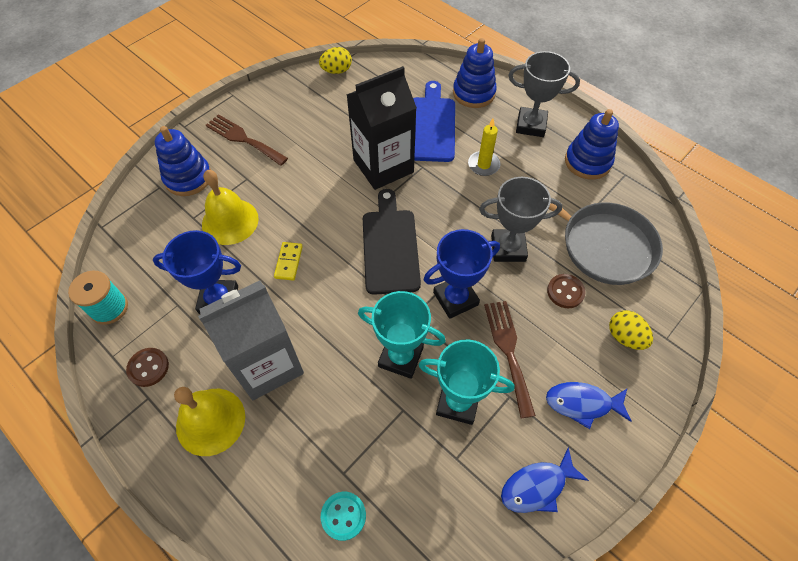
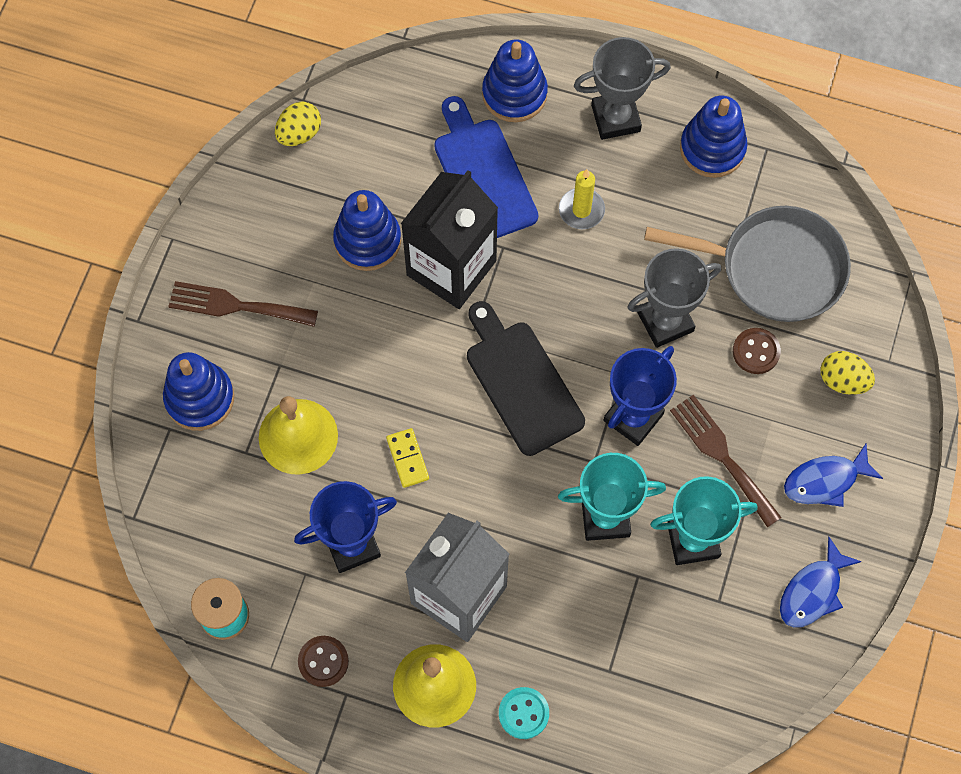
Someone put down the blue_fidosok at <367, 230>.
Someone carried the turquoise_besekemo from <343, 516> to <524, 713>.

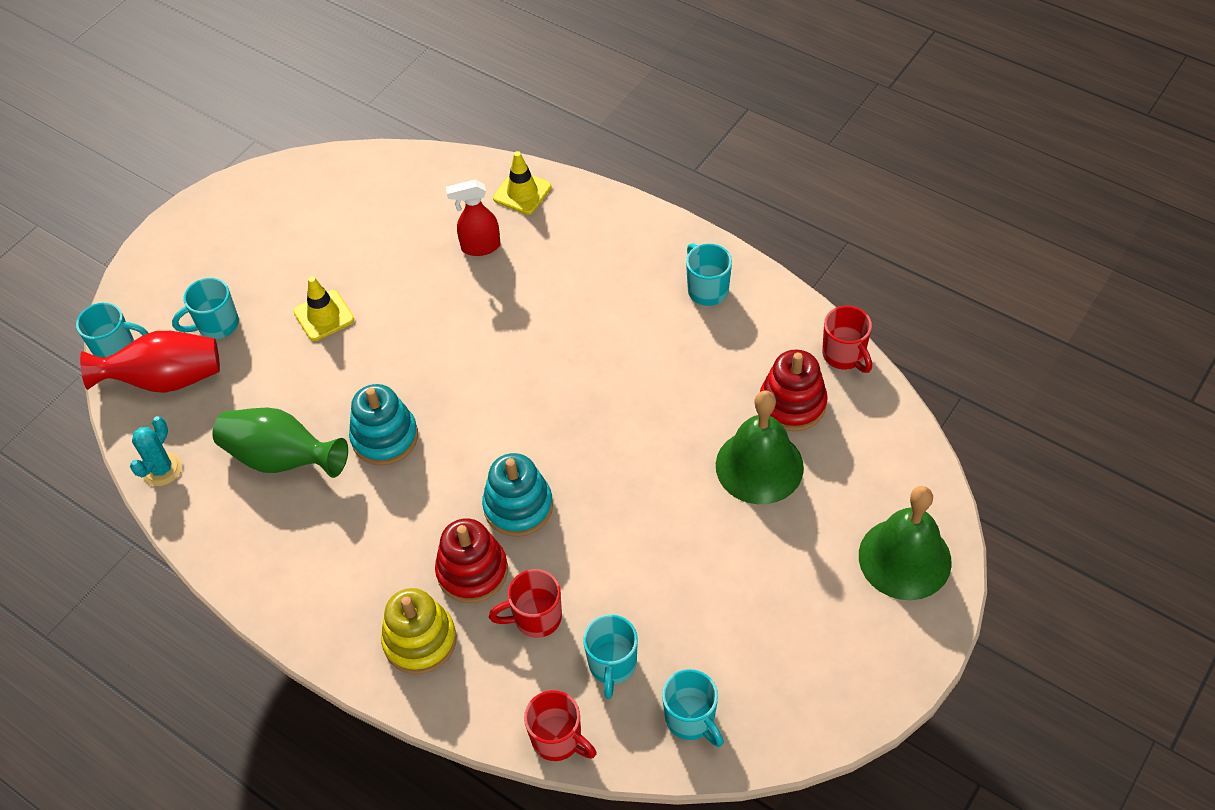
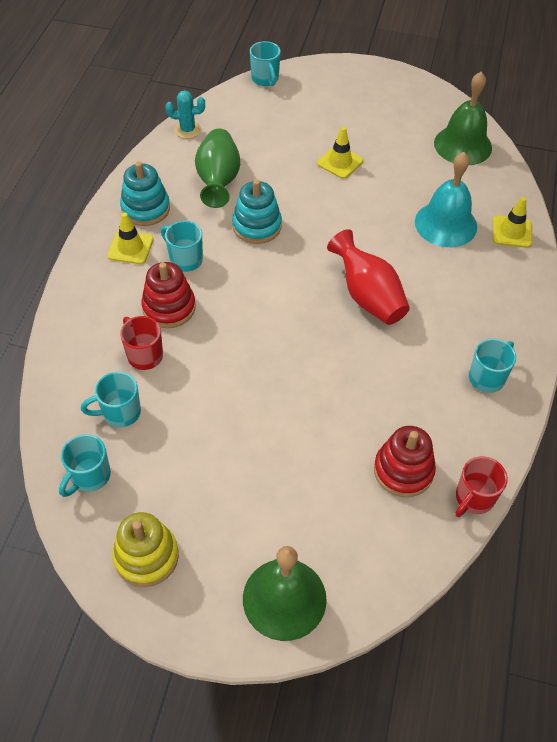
Someone took away the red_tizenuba at <560, 725>.
Someone put down the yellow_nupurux at <130, 238>.
Someone carried the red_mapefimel from <150, 362> to <368, 277>.
Someone carried the turquoise_tizenuba from <205, 308> to <182, 246>.
Someone carried the yellow_fidosok from <419, 631> to <145, 549>.
Someone carried the turquoise_fidosok from <517, 495> to <145, 194>.
Someone carried the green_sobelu from <760, 447> to <463, 118>.
Someone swapped the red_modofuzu at <473, 218> for the turquoise_sobelu at <446, 199>.

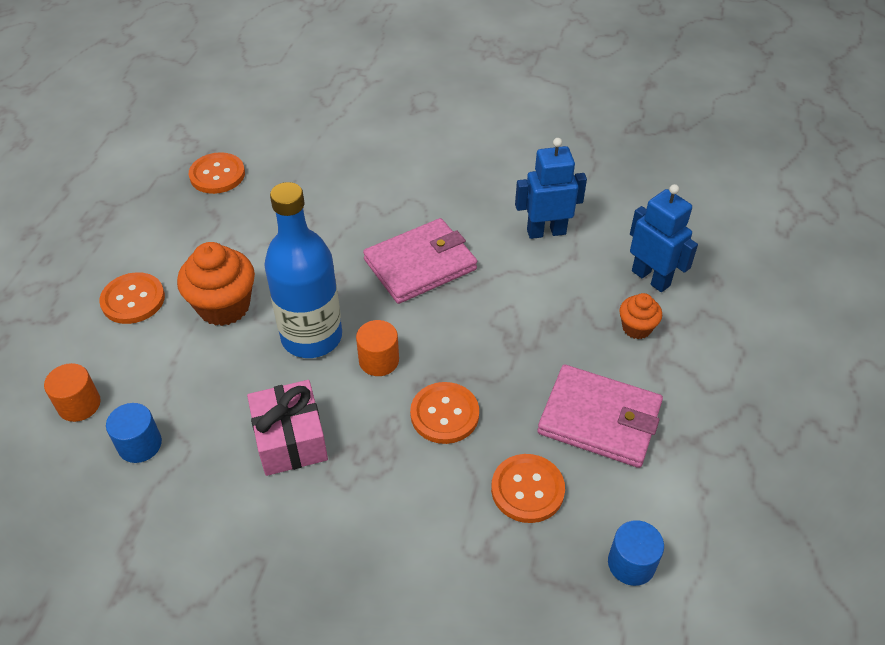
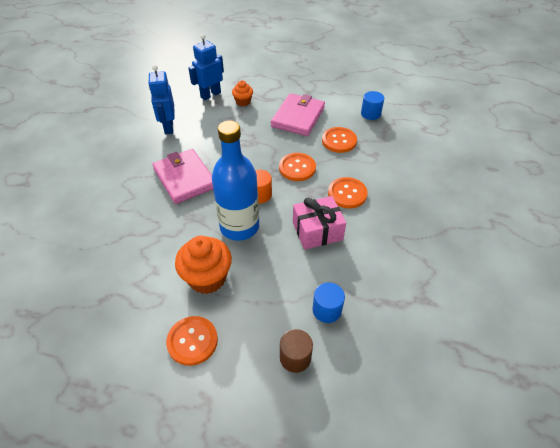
Someone carried the orange_besekemo from <217, 173> to <348, 193>.
Someone repainted the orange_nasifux at <72, 392>, which became the brown_nasifux at <296, 351>.

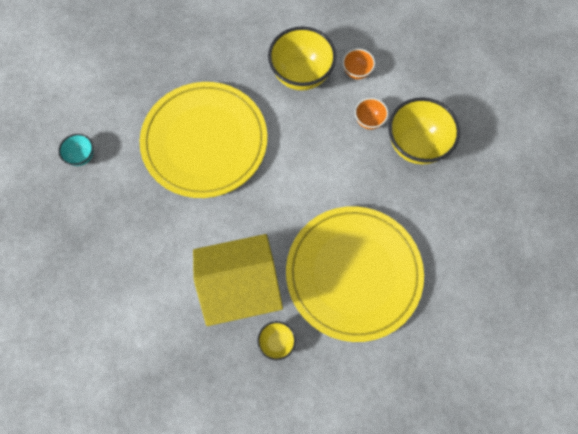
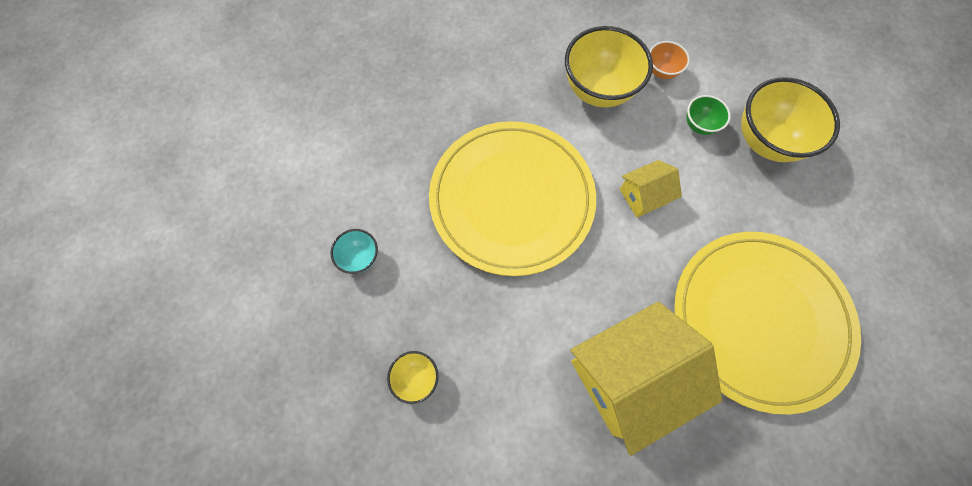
Someone put down the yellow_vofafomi at <651, 189>.
Someone carried the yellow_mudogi from <276, 340> to <413, 377>.
Someone repainted the orange_mudogi at <371, 114>, which became the green_mudogi at <708, 115>.

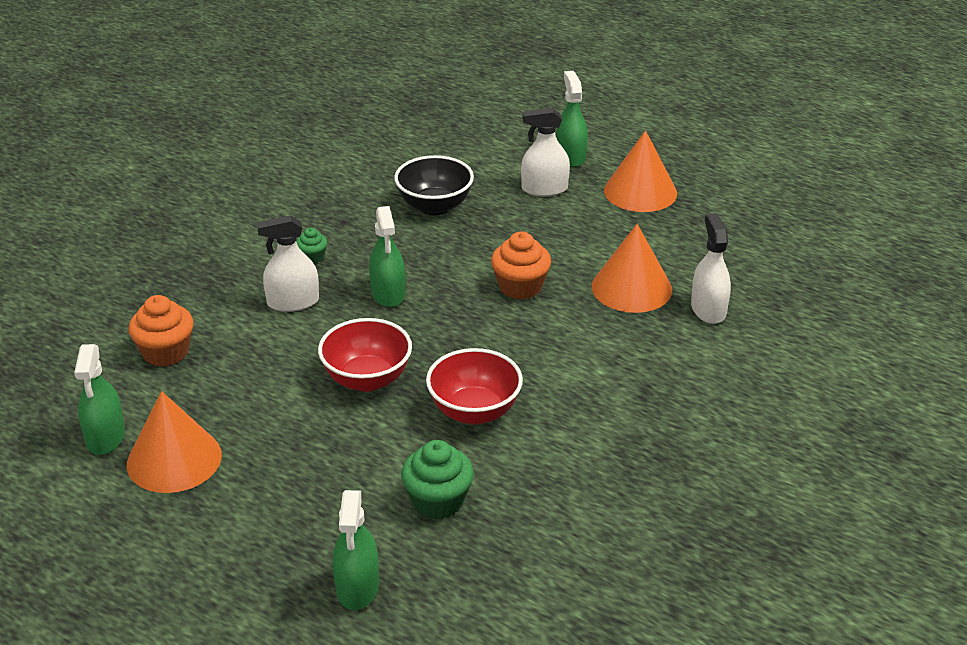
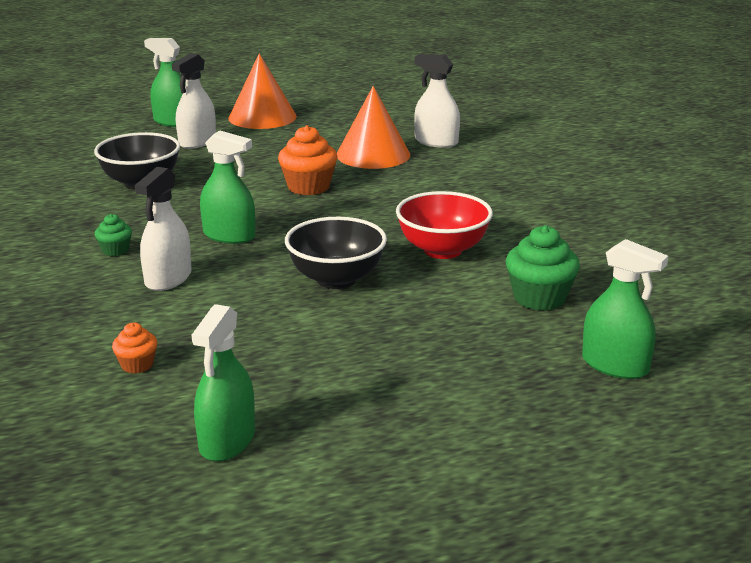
Someone took away the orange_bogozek at <174, 442>.
Someone repainted the red_mudogi at <365, 355>, which became the black_mudogi at <336, 253>.
Someone rotated the green_modofuzu at <99, 399> by 75 degrees clockwise.
Someone scaled the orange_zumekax at <160, 331> by 0.55.

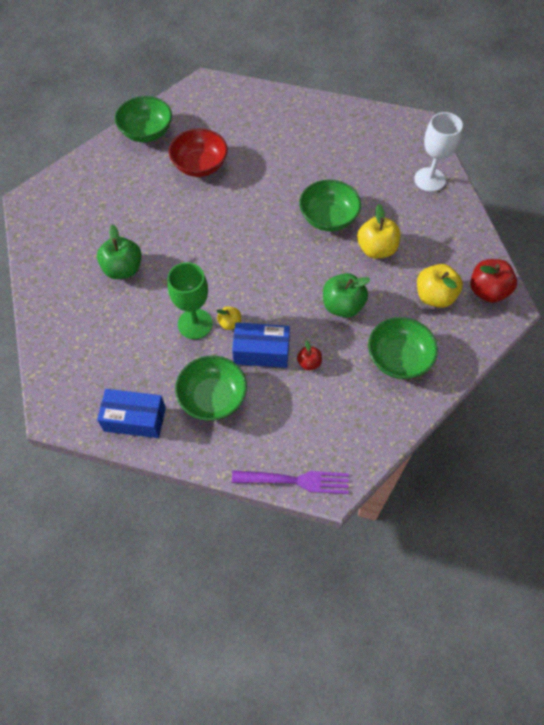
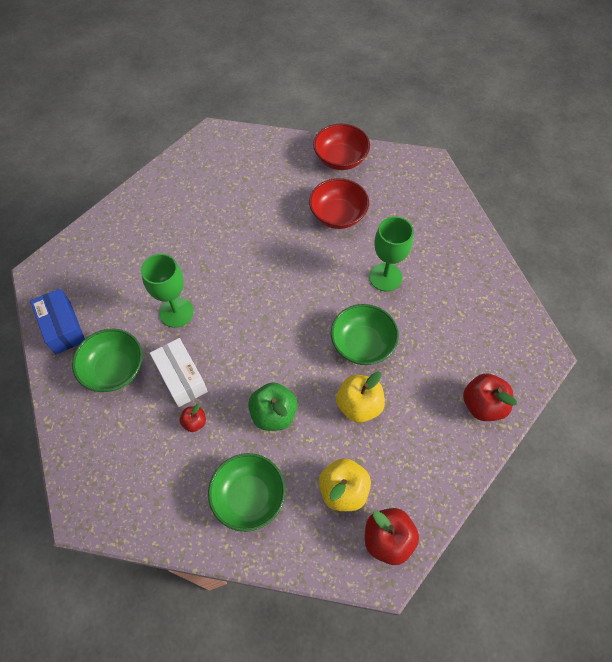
Someone took away the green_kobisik at <119, 251>.
Someone took away the yellow_kobisik at <229, 318>.
Someone took away the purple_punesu at <290, 482>.
Someone put down the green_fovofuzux at <391, 254>.
Someone swapped the white_fovofuzux at <438, 152> for the red_kobisik at <490, 397>.
Someone repainted the green_mudogi at <143, 119>, which became the red_mudogi at <341, 147>.
Someone repainted the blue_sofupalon at <261, 345>, which became the white_sofupalon at <179, 372>.

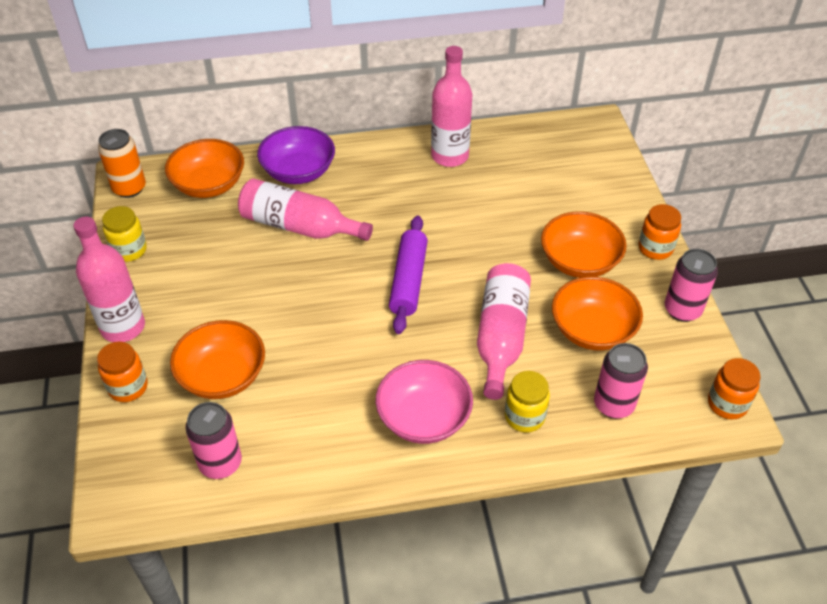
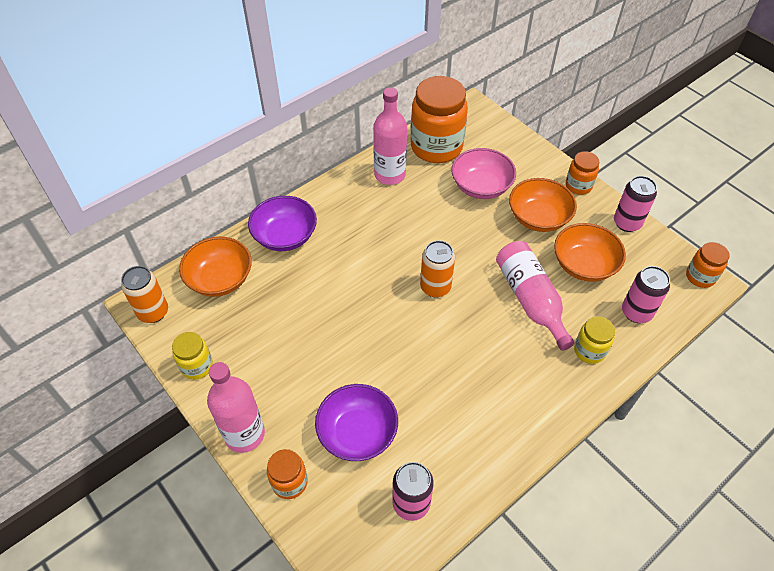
Someone took away the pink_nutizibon at <305, 209>.
Someone put down the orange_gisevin at <439, 119>.
Someone carried the pink_mudogi from <424, 402> to <483, 173>.
Someone swapped the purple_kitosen at <408, 275> for the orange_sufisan at <437, 268>.
Someone repainted the orange_mudogi at <217, 359>, which became the purple_mudogi at <356, 422>.

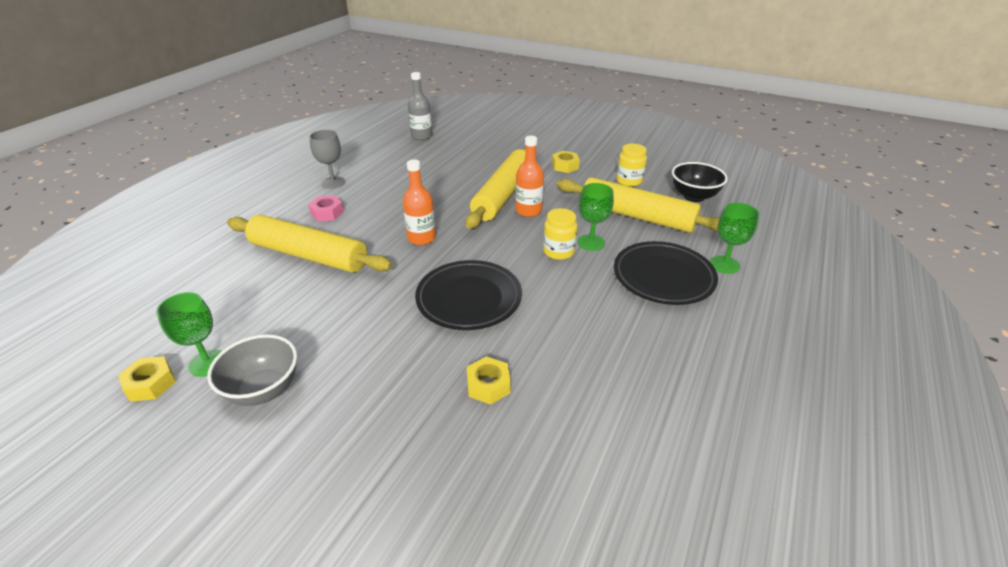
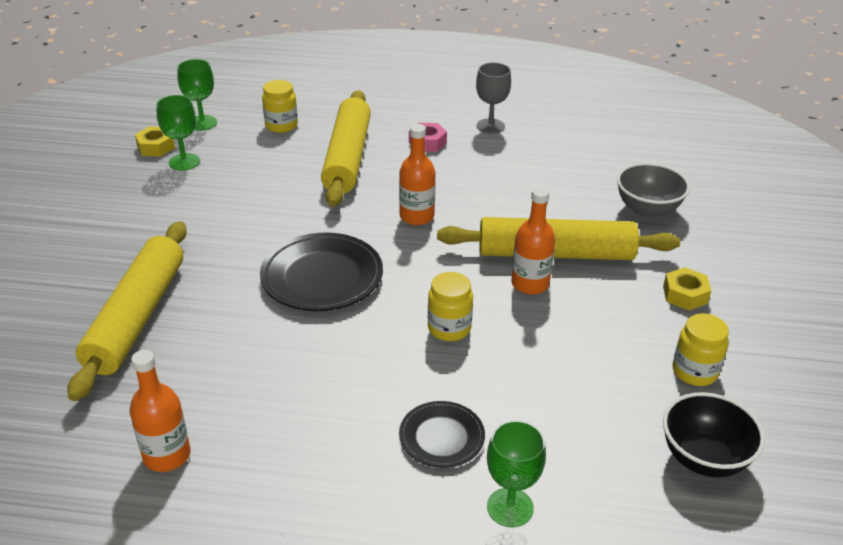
Someone took away the grey_nutizibon at <420, 106>.
Someone took away the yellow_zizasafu at <489, 380>.
Someone put down the orange_nutizibon at <160, 411>.
Someone put down the yellow_gisevin at <280, 106>.
Someone carried the grey_mudogi from <252, 370> to <653, 190>.
Someone carried the yellow_kitosen from <638, 205> to <127, 311>.
Someone carried the green_fovofuzux from <596, 217> to <197, 95>.
Someone scaled the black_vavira at <666, 273> by 0.58.

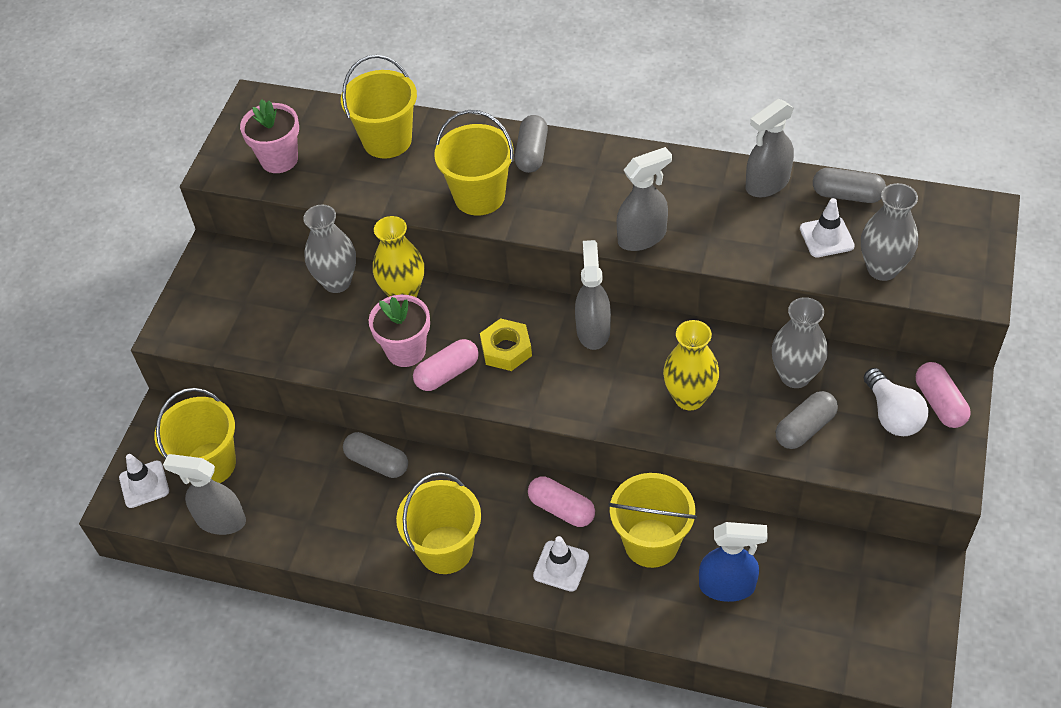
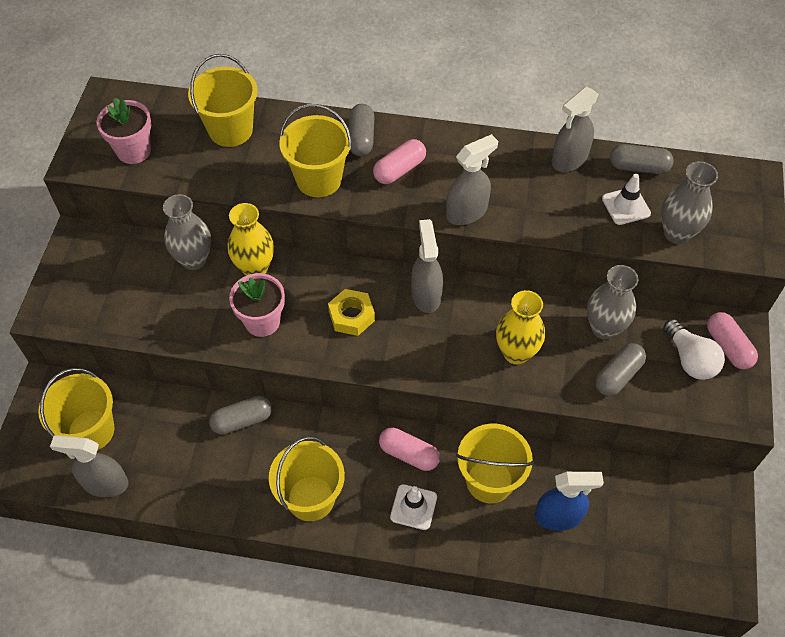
Someone took away the white_nupurux at <144, 481>.
Someone carried the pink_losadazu from <446, 365> to <399, 161>.
Someone rotated the grey_losadazu at <375, 455> by 45 degrees counterclockwise.

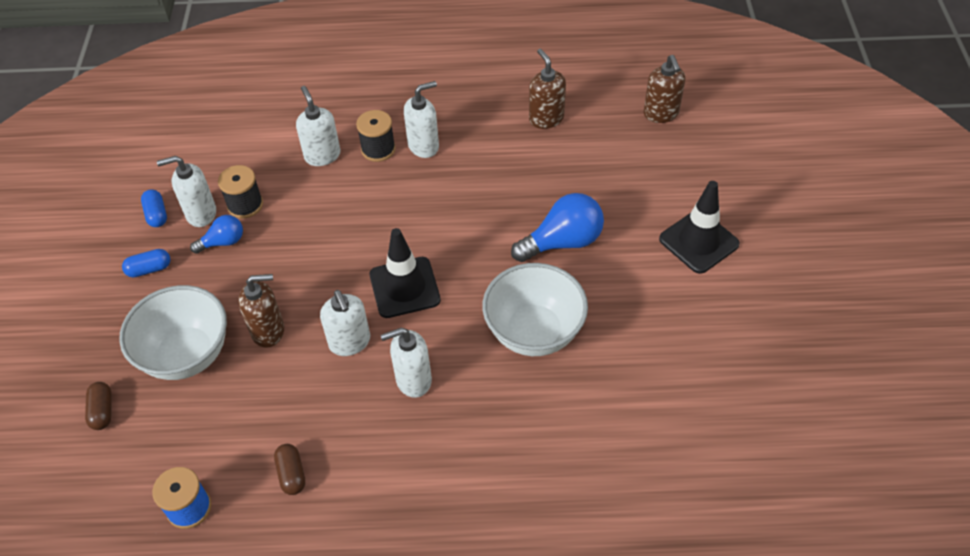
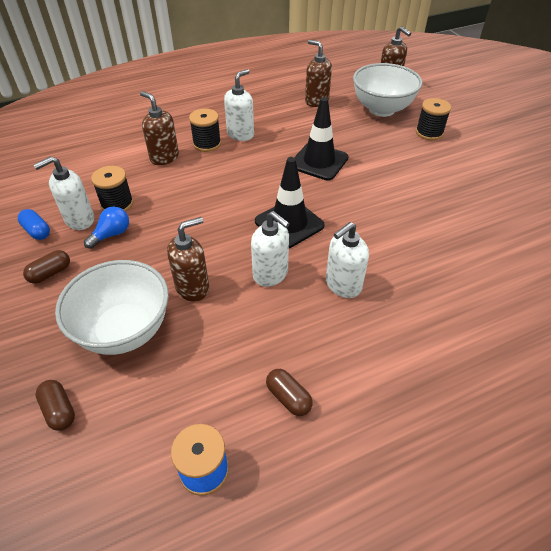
Someone took away the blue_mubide at <557, 227>.
Someone put down the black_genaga at <433, 119>.
Someone carried the white_mudogi from <535, 309> to <387, 90>.
Someone carried the black_nupurux from <699, 227> to <321, 139>.
Someone repainted the blue_losadazu at <146, 263>, which became the brown_losadazu at <46, 267>.
Someone repainted the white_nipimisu at <318, 126>, which became the brown_nipimisu at <159, 128>.

